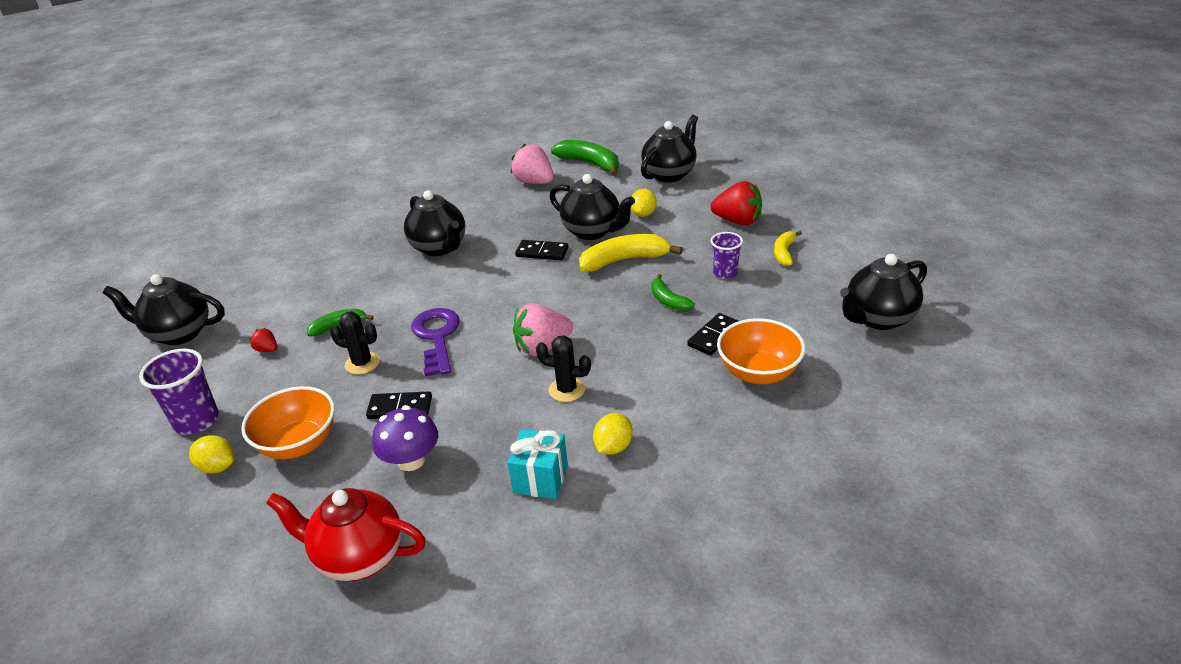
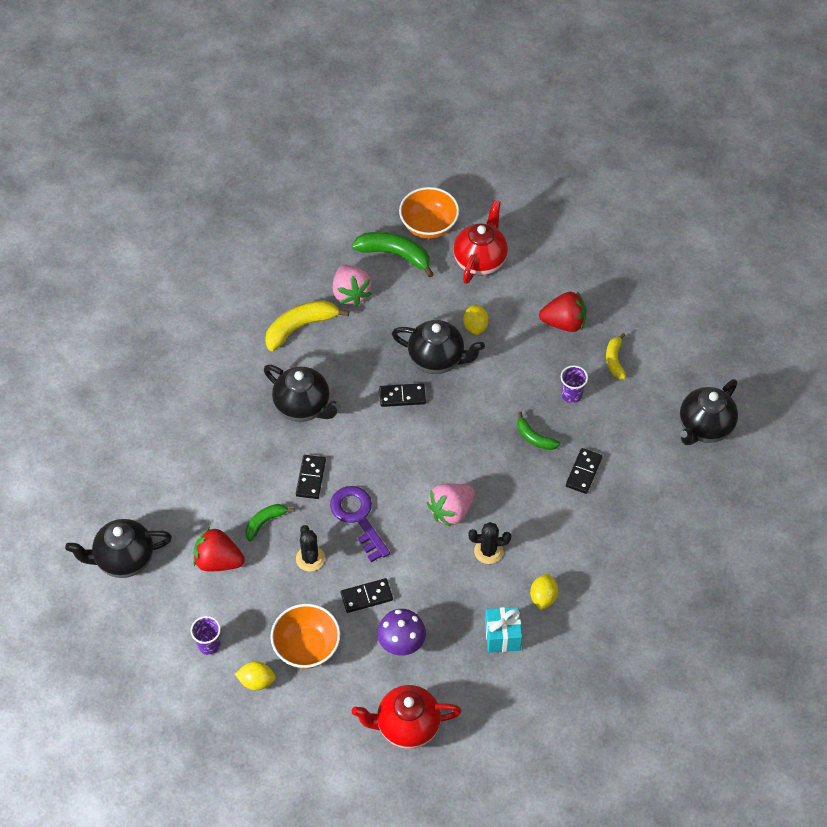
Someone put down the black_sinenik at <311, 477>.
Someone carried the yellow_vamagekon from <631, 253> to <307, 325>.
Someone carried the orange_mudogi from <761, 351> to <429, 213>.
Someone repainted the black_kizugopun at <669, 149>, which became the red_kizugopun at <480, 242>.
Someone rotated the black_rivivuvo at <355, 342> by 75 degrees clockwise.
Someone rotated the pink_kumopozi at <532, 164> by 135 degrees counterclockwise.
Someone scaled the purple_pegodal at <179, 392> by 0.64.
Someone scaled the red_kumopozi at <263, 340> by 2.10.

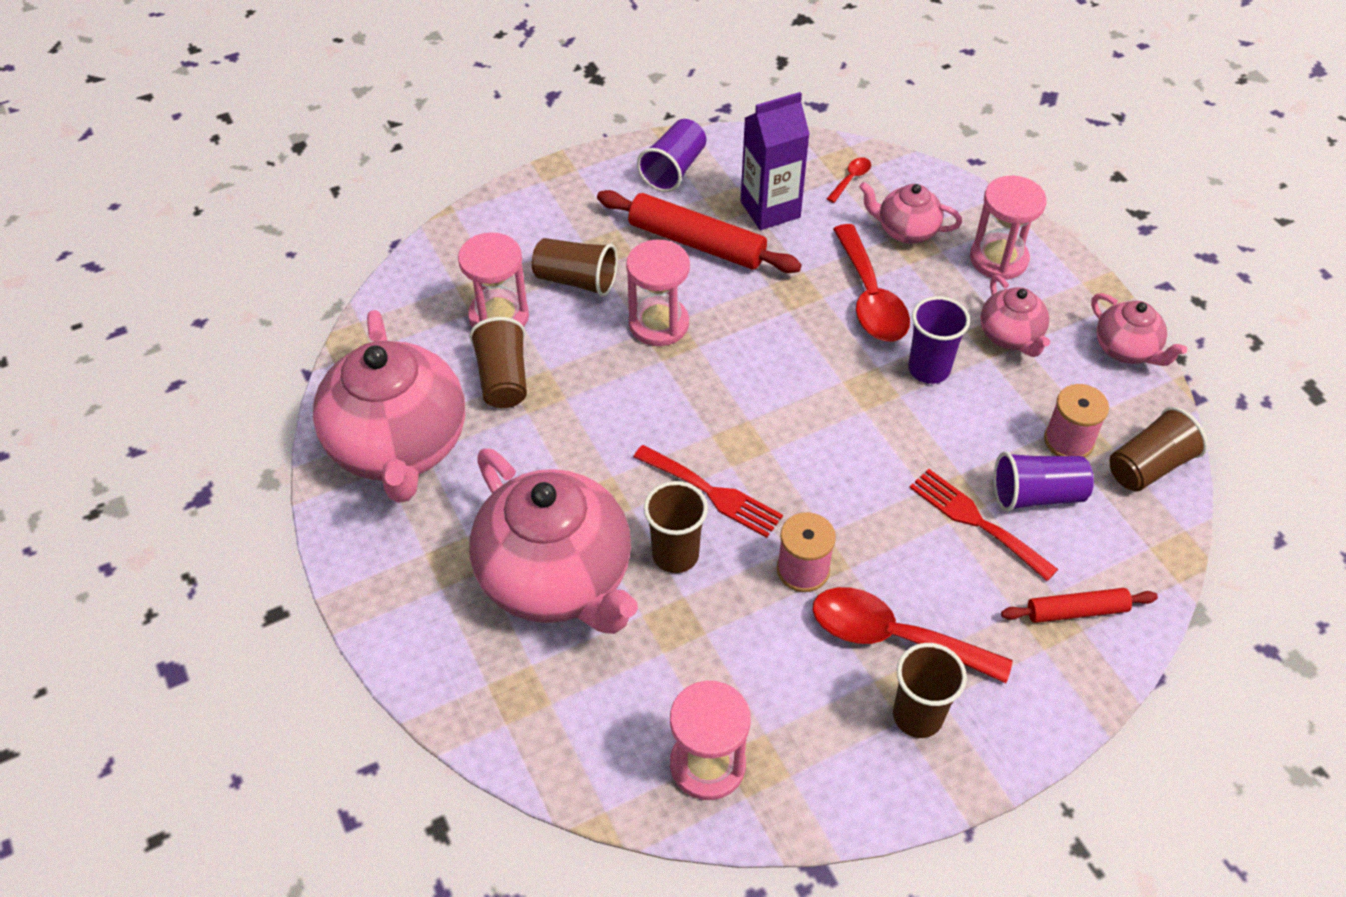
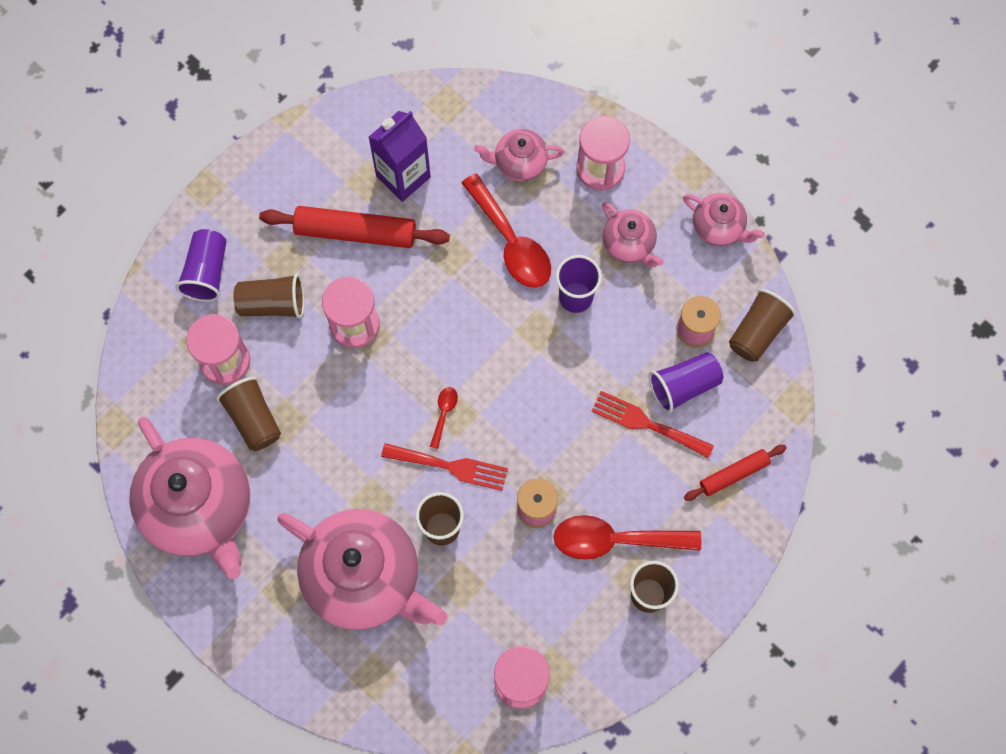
Someone carried the purple_pegodal from <671, 155> to <201, 265>.
Someone carried the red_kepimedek from <849, 180> to <444, 418>.

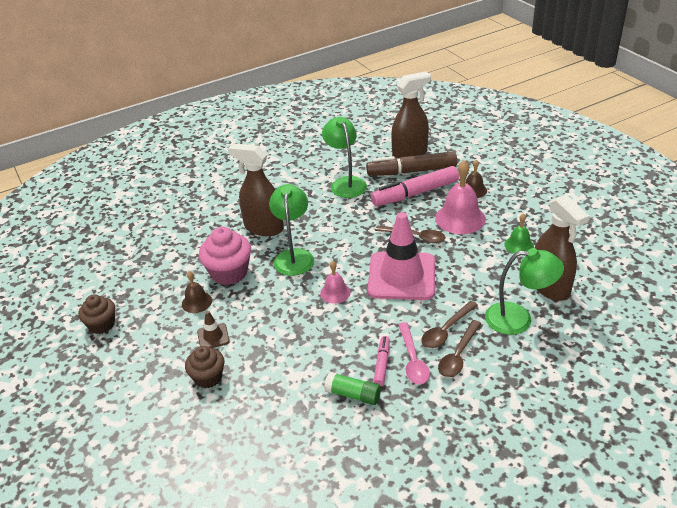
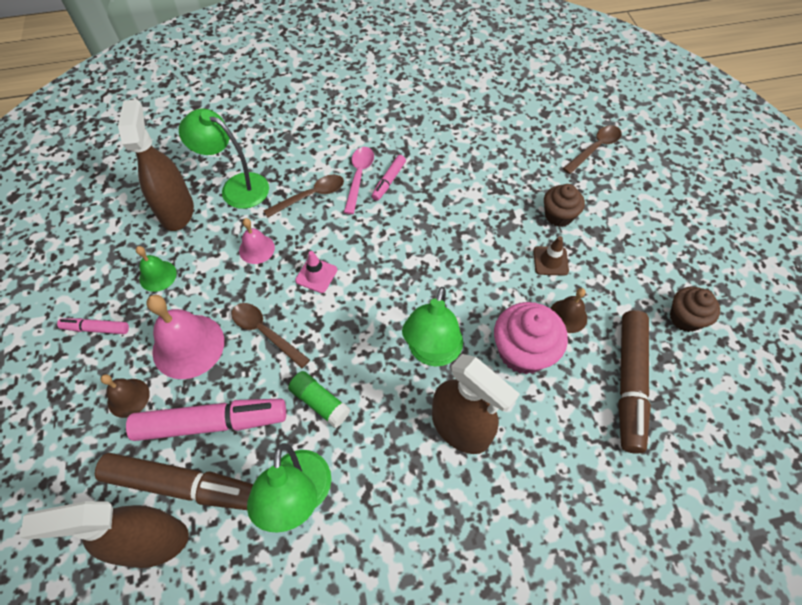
Someone put down the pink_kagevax at <93, 326>.
Someone put down the brown_kagevax at <634, 382>.
Someone carried the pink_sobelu from <335, 282> to <257, 241>.
Someone carried the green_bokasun from <352, 388> to <319, 399>.
Someone carried the brown_kepimedek from <459, 348> to <592, 149>.
Someone scaled the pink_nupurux at <401, 256> by 0.42.

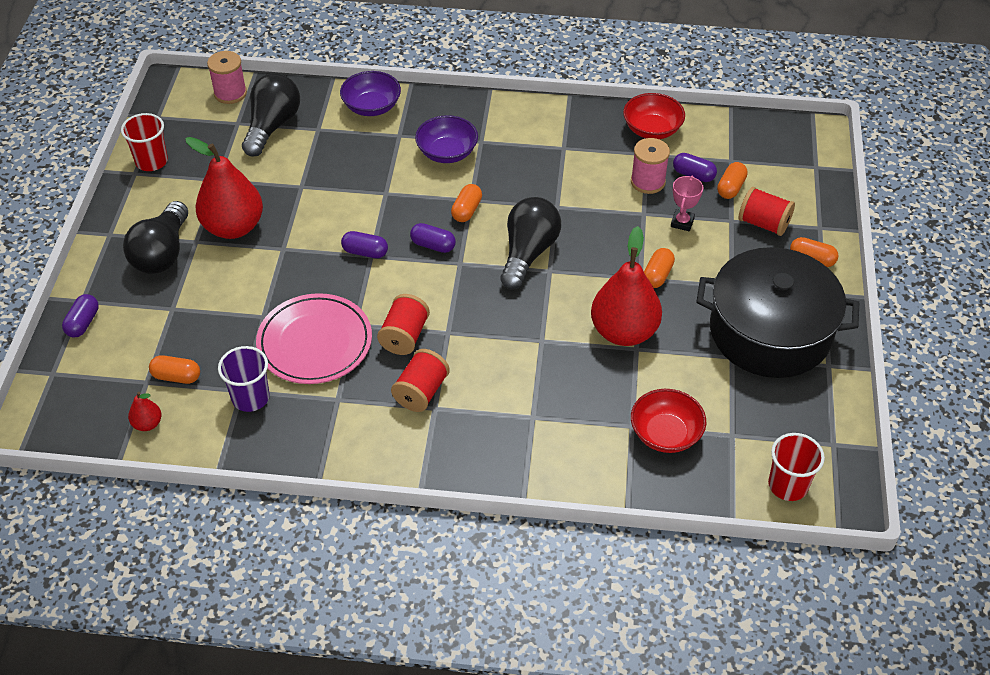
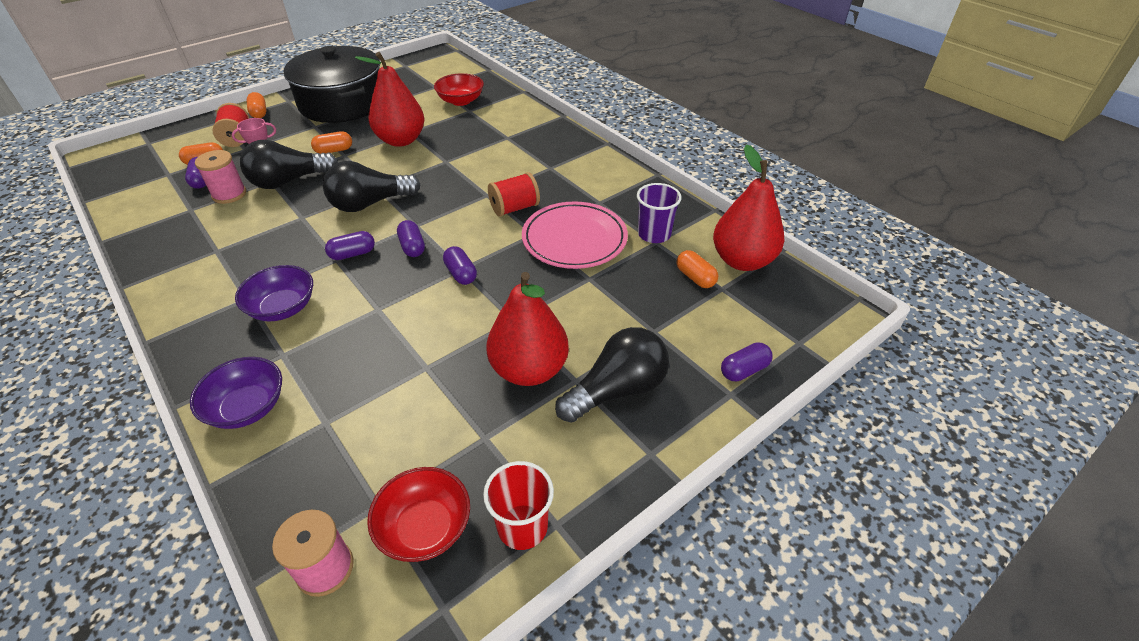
Someone took away the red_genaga at <420, 380>.
Someone took away the red_pegodal at <796, 467>.
Someone carried the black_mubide from <271, 115> to <289, 164>.
Someone carried the red_mudogi from <654, 116> to <418, 514>.
Someone repainted the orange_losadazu at <466, 203>, which became the purple_losadazu at <350, 245>.
Someone scaled the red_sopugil at <144, 411> by 2.30.

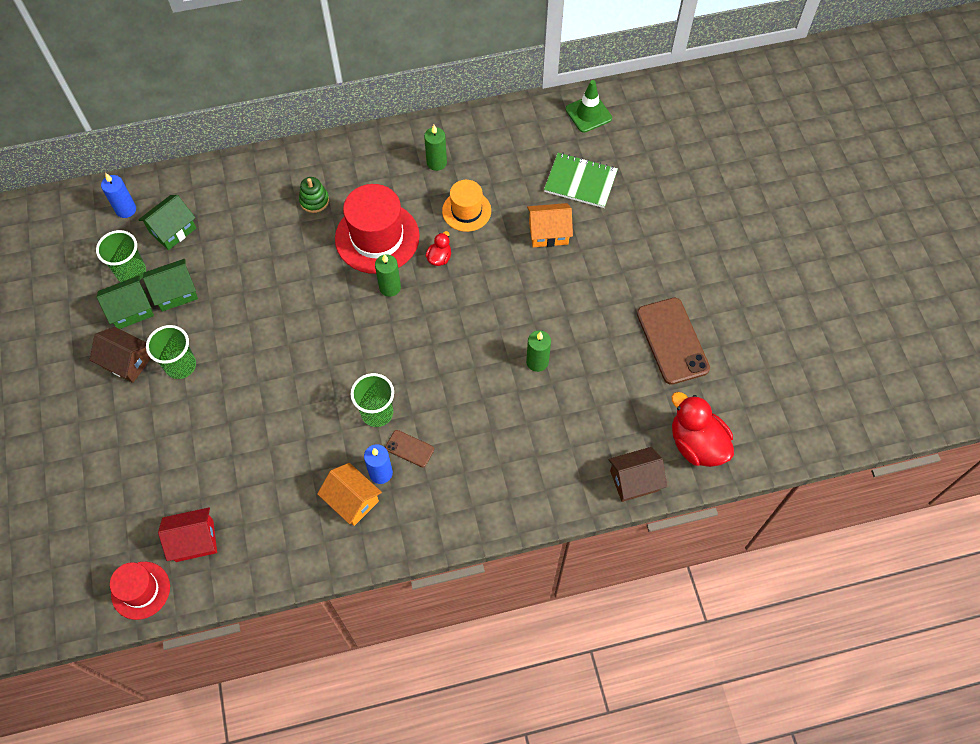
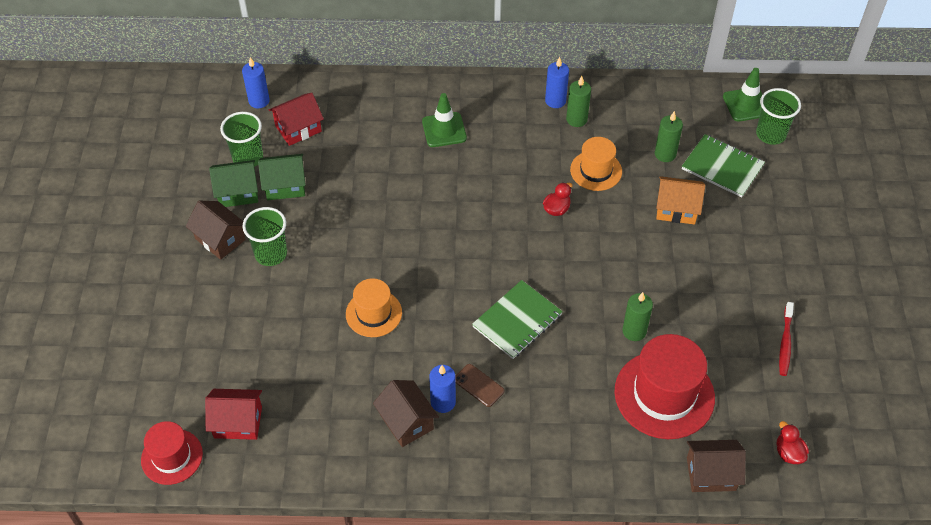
Someone put down the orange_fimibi at <374, 307>.
Someone put down the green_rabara at <517, 319>.
Someone put down the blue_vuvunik at <557, 82>.
Someone carried the red_fimibi from <377, 229> to <664, 386>.
Someone carried the green_pegodal from <372, 400> to <778, 116>.
Someone carried the green_vuvunik from <388, 275> to <669, 136>.
Someone swapped the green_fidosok at <314, 195> for the green_nupurux at <444, 120>.
Someone swapped the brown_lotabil at <673, 341> for the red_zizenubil at <786, 339>.
Someone repainted the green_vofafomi at <167, 222>, which became the red_vofafomi at <296, 119>.
Someone repainted the orange_vofafomi at <349, 494>, which became the brown_vofafomi at <406, 413>.
Someone scaled the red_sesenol at <703, 429> by 0.49.

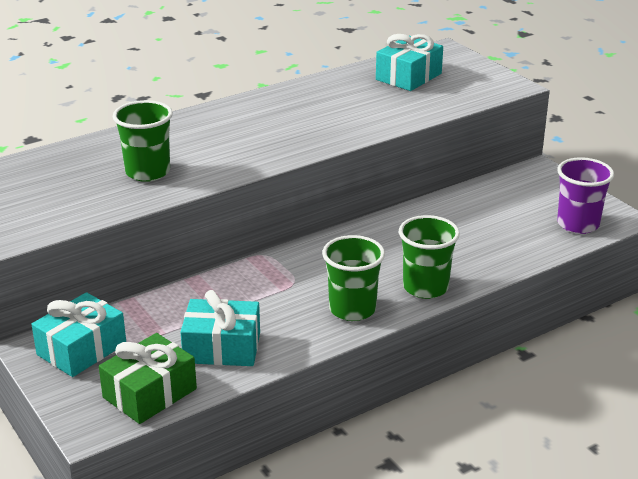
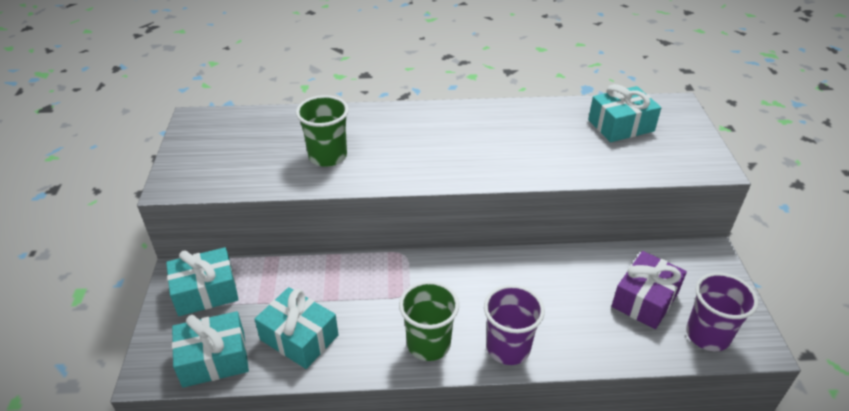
Someone put down the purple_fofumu at <649, 290>.
Someone repainted the green_fofumu at <148, 378>, which became the turquoise_fofumu at <210, 349>.
Someone repainted the green_pegodal at <429, 257>, which became the purple_pegodal at <514, 325>.

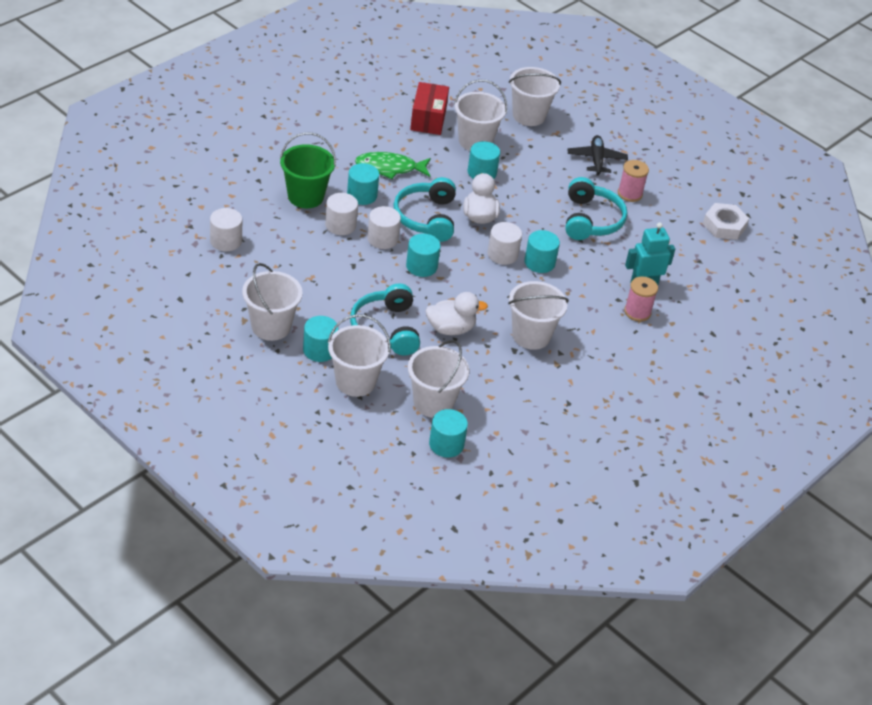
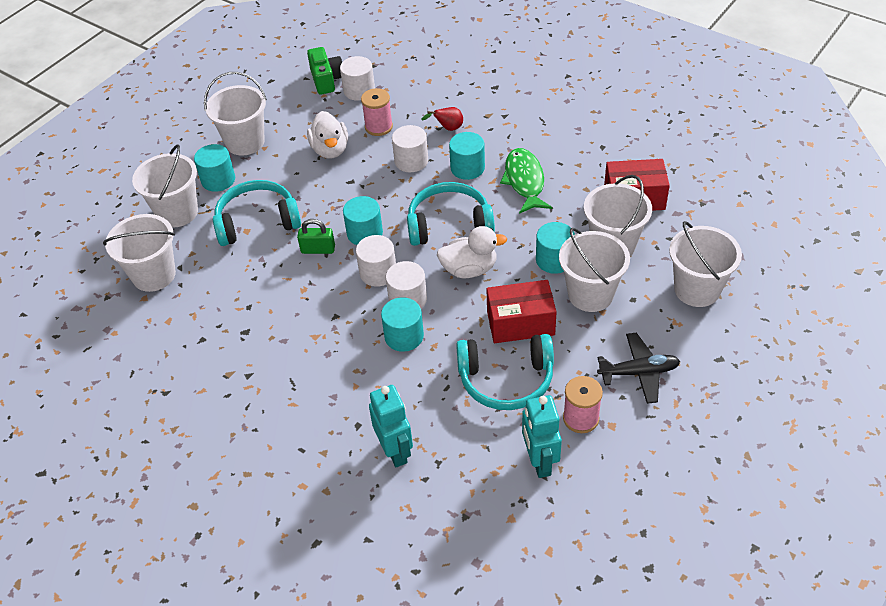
Someone took away the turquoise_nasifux at <448, 433>.
Someone took away the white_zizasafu at <726, 221>.
Someone put down the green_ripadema at <316, 236>.
Someone put down the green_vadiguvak at <324, 71>.
Someone put down the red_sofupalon at <521, 311>.
Someone put down the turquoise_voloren at <542, 436>.
Someone carried the white_nasifux from <384, 227> to <376, 261>.
Someone carried the white_sesenol from <457, 313> to <327, 135>.
Someone carried the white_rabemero from <538, 315> to <594, 270>.
Someone carried the pink_genaga from <641, 299> to <377, 112>.
Someone swapped the green_rabemero at <308, 170> for the red_sopugil at <442, 119>.

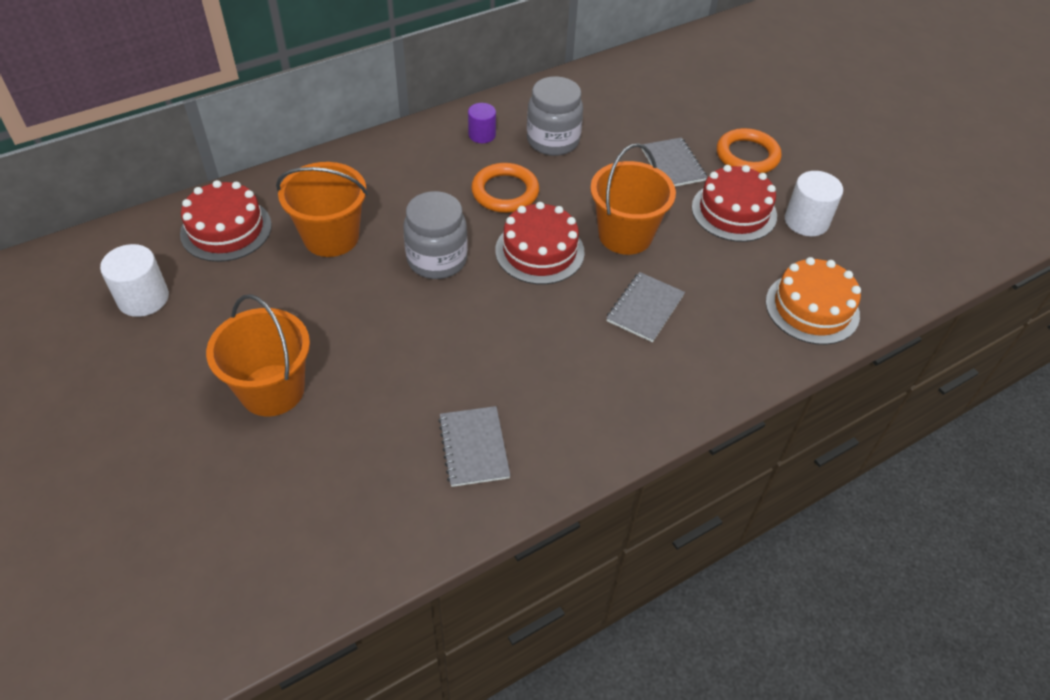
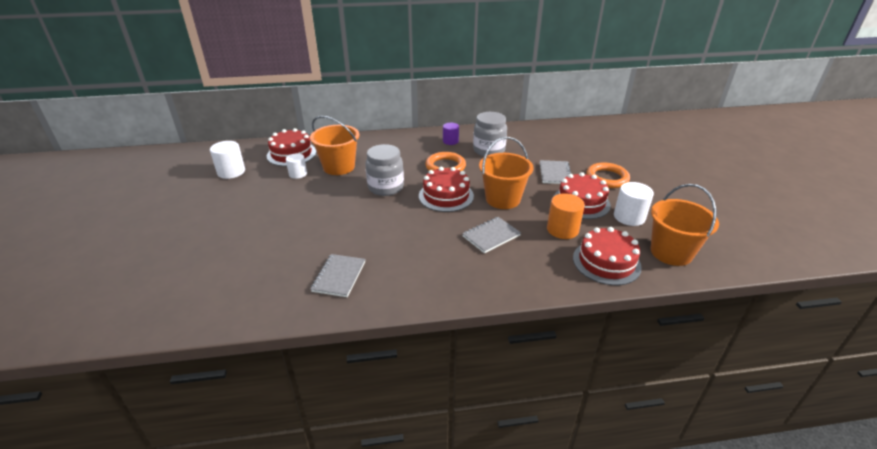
Someone put down the white_nasifux at <296, 166>.
Someone put down the orange_nasifux at <566, 216>.
Someone carried the orange_rabemero from <258, 355> to <685, 225>.
Someone repainted the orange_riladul at <813, 301>, which became the red_riladul at <607, 256>.

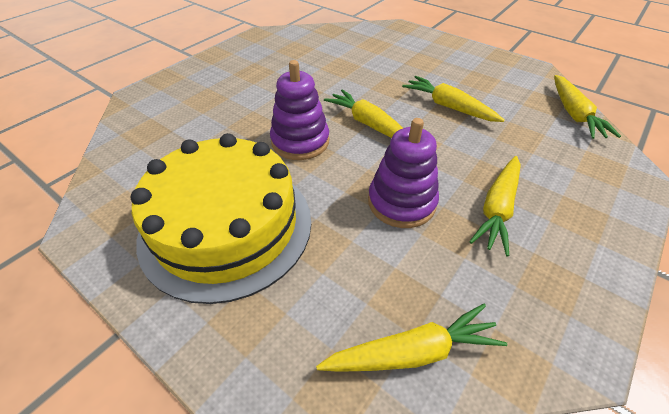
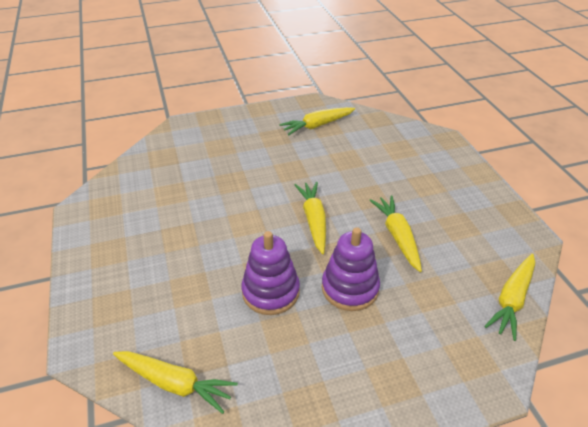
Someone took away the yellow_riladul at <220, 218>.
Someone carried the purple_fidosok from <299, 110> to <351, 269>.
Someone carried the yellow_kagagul from <495, 206> to <317, 121>.

